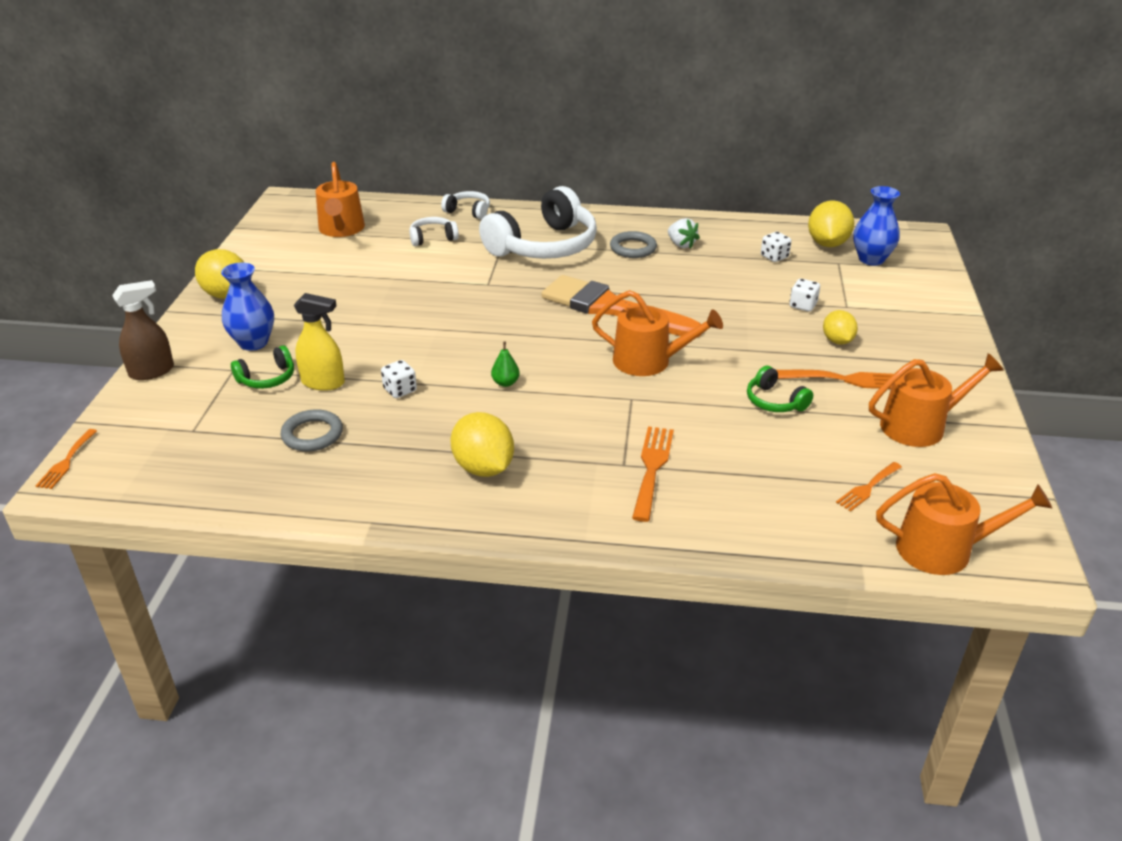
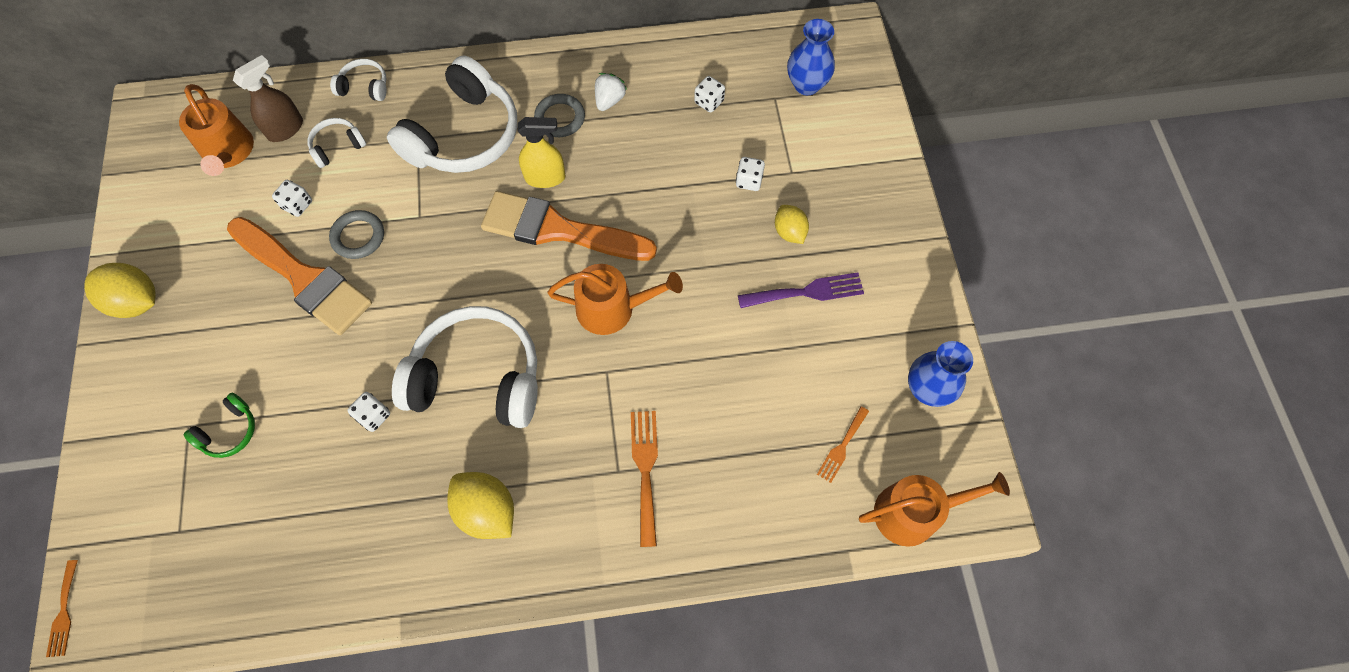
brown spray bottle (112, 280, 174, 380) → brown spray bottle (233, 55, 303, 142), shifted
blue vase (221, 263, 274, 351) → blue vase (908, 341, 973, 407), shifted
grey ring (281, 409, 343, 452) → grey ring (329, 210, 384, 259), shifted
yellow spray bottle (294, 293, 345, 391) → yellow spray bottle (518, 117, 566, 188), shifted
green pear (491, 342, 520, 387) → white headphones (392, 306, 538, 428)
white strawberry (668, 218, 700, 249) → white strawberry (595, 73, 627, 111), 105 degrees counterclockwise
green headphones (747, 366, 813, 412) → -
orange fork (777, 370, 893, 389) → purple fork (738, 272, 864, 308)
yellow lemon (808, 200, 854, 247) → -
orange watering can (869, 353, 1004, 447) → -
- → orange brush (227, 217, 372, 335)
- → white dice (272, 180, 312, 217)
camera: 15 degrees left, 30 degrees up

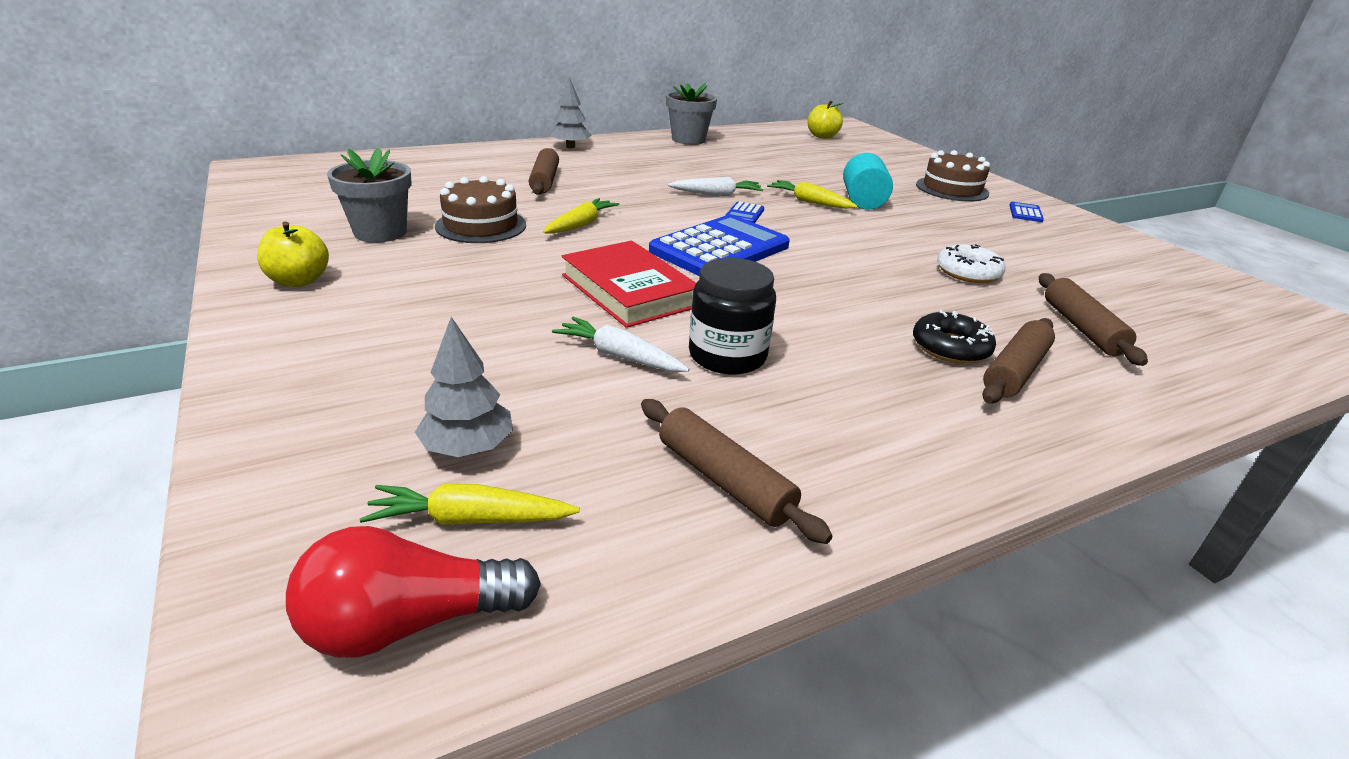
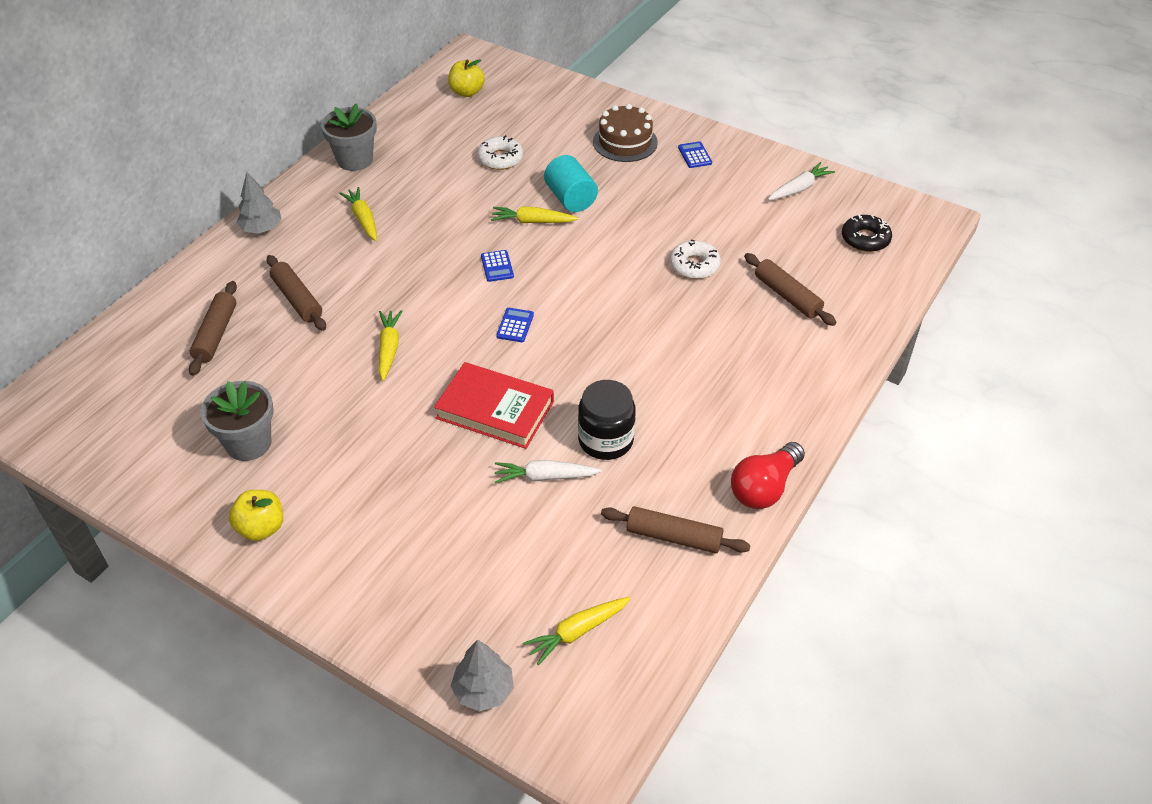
red light bulb (286, 526, 541, 658) → red light bulb (731, 442, 805, 509), shifted
grey tree (415, 317, 513, 457) → grey tree (451, 640, 514, 711), shifted
brown cake (435, 176, 526, 243) → -
blue calculator (649, 215, 790, 276) → blue calculator (496, 308, 534, 342), x0.40
white carrot (668, 177, 763, 196) → white carrot (768, 162, 835, 200), shifted
black donut (913, 310, 996, 364) → black donut (842, 215, 892, 252), shifted
brown rolling pin (982, 318, 1055, 404) → brown rolling pin (189, 281, 237, 376), shifted
- → yellow carrot (339, 187, 377, 241)
- → white donut (477, 135, 523, 170)
camera: 30 degrees left, 15 degrees up

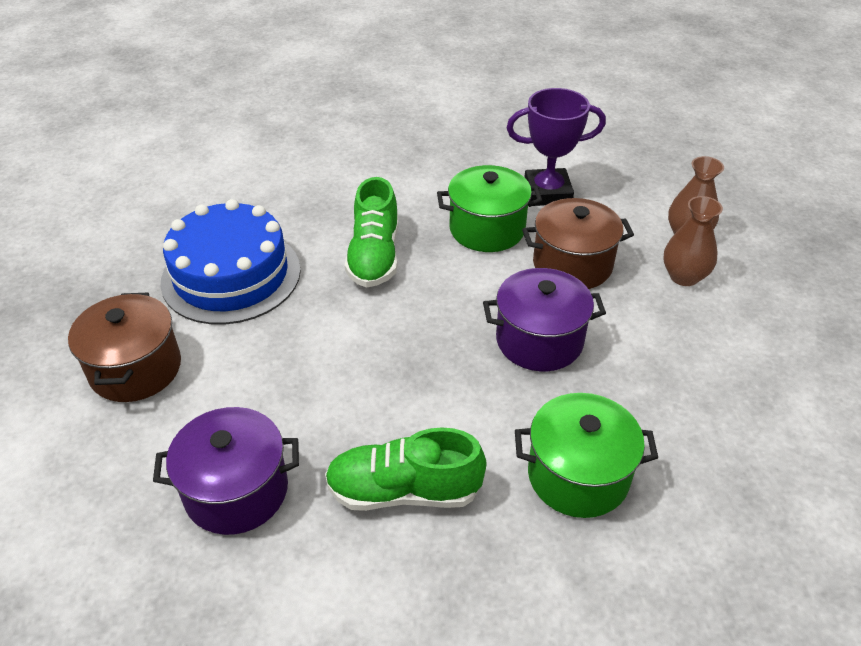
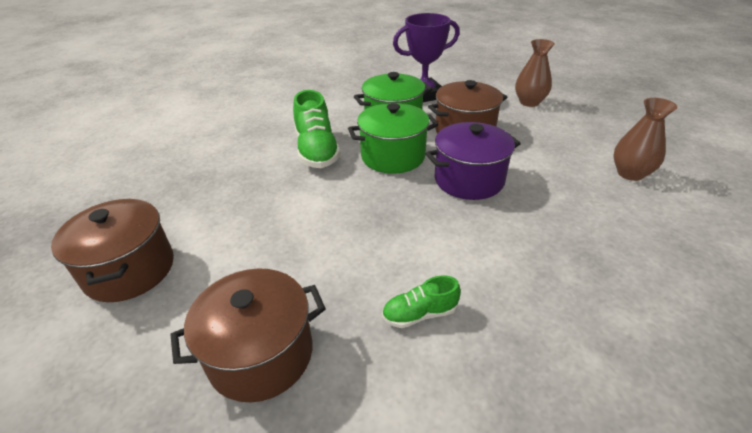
purple pot (153, 407, 299, 535) → brown pot (171, 268, 326, 402)
blue cake (160, 199, 301, 325) → -
green shoe (325, 427, 486, 511) → green shoe (382, 276, 461, 328), x0.54
green pot (515, 393, 658, 518) → green pot (348, 103, 439, 174), shifted
brown vase (663, 196, 723, 286) → brown vase (613, 98, 677, 181), shifted
camera: 15 degrees left, 5 degrees down

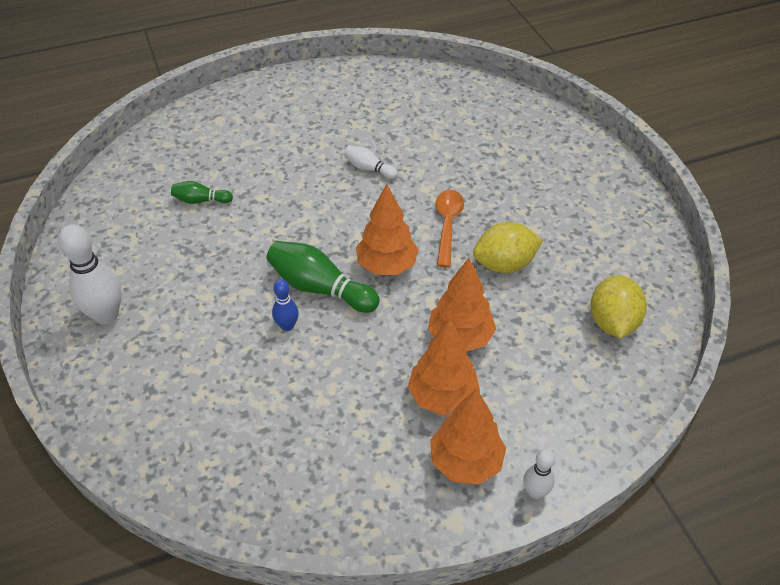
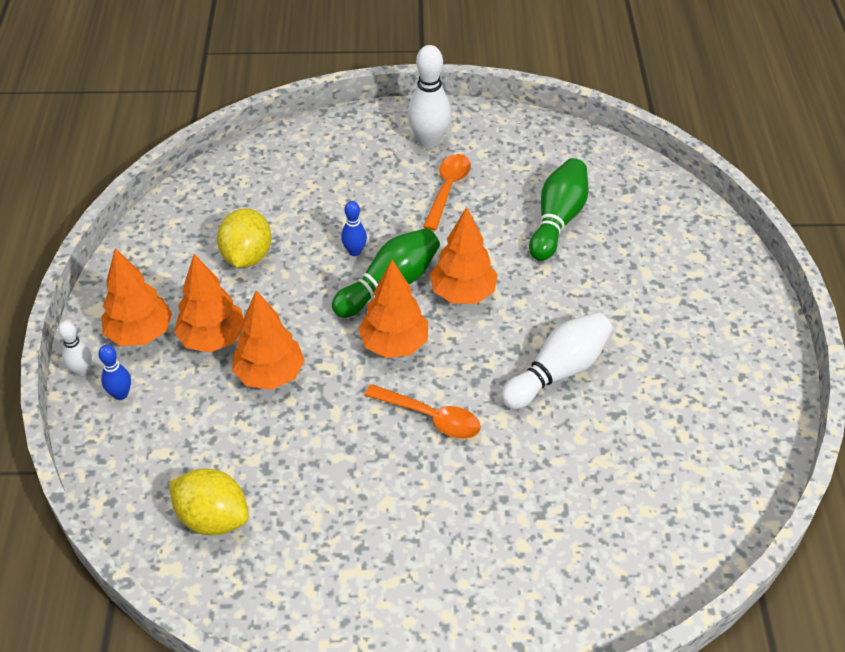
green bowling pin (171, 181, 233, 204) → green bowling pin (529, 158, 588, 261), x1.84
white bowling pin (344, 146, 398, 179) → white bowling pin (501, 312, 613, 409), x1.84
yellow lemon (473, 222, 543, 273) → yellow lemon (217, 208, 271, 268), shifted
- → blue bowling pin (98, 345, 131, 400)
- → orange spoon (423, 154, 471, 230)
- → orange tree (429, 207, 498, 304)
camera: 110 degrees right, 0 degrees up

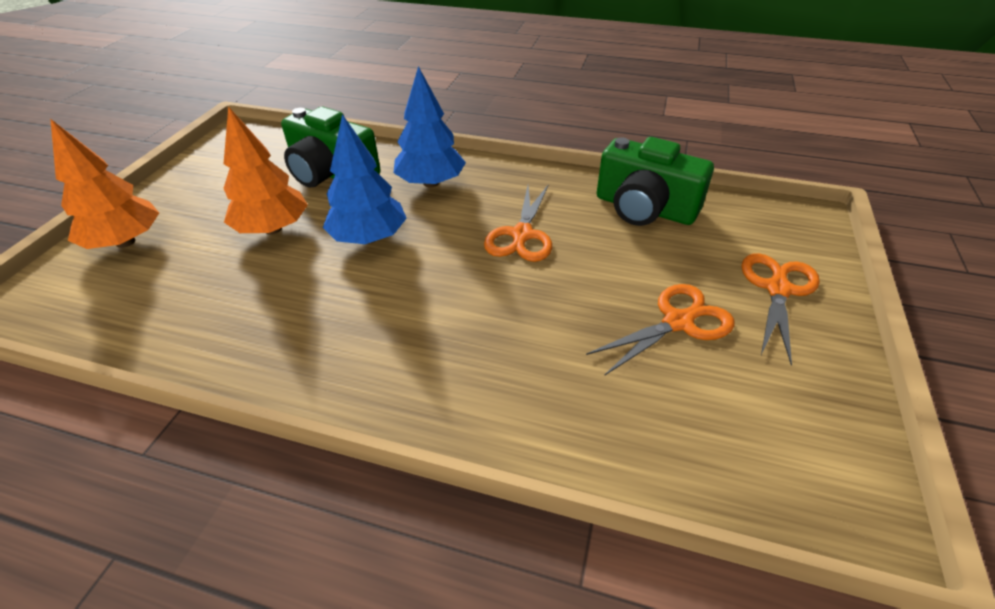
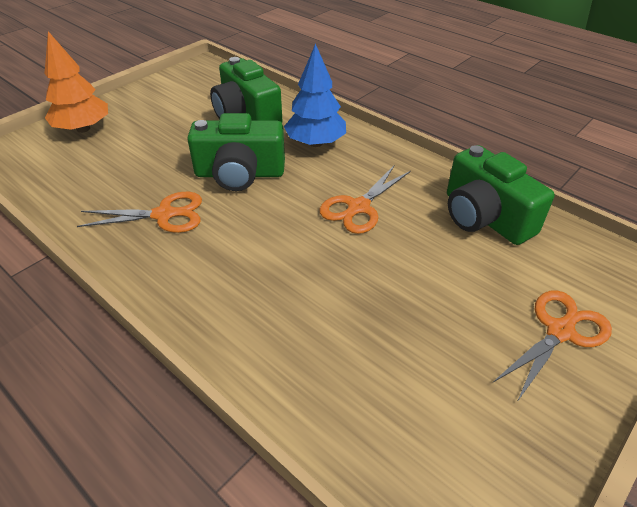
orange tree (223, 106, 308, 234) → -
blue tree (323, 114, 407, 244) → green camera (187, 113, 285, 191)
orange scissors (586, 284, 734, 376) → orange scissors (77, 192, 202, 233), shifted
camera: 25 degrees right, 0 degrees up

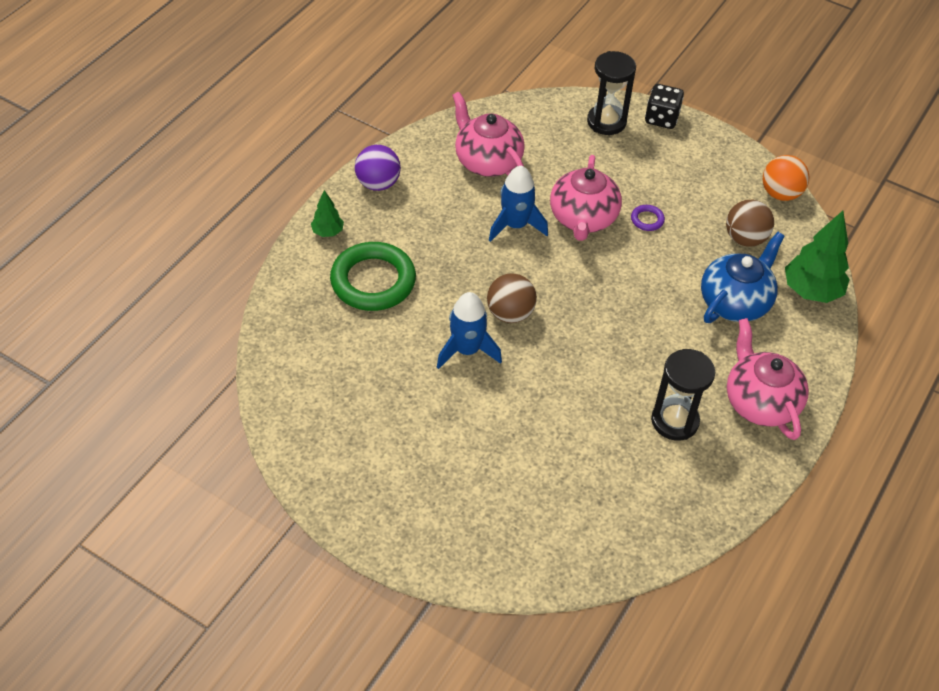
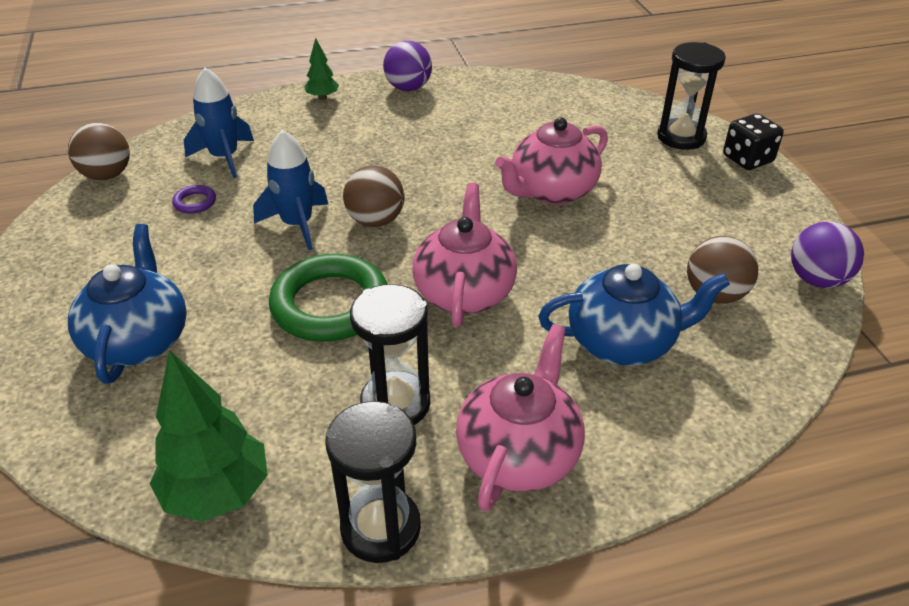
green ring (330, 242, 416, 311) → green ring (269, 254, 387, 342), shifted
pink teapot (452, 92, 525, 177) → pink teapot (412, 183, 517, 327), shifted
blue rocket (489, 166, 548, 242) → blue rocket (184, 68, 254, 178), shifted
purple ring (631, 205, 665, 231) → purple ring (172, 185, 216, 214), shifted
orange ball (763, 155, 809, 201) → purple ball (791, 222, 864, 288)
green tree (785, 211, 850, 303) → green tree (150, 350, 268, 522), shifted
- → brown ball (68, 123, 130, 180)
- → blue teapot (68, 224, 187, 384)
- → black hourglass (325, 401, 421, 563)
camera: 45 degrees right, 10 degrees down

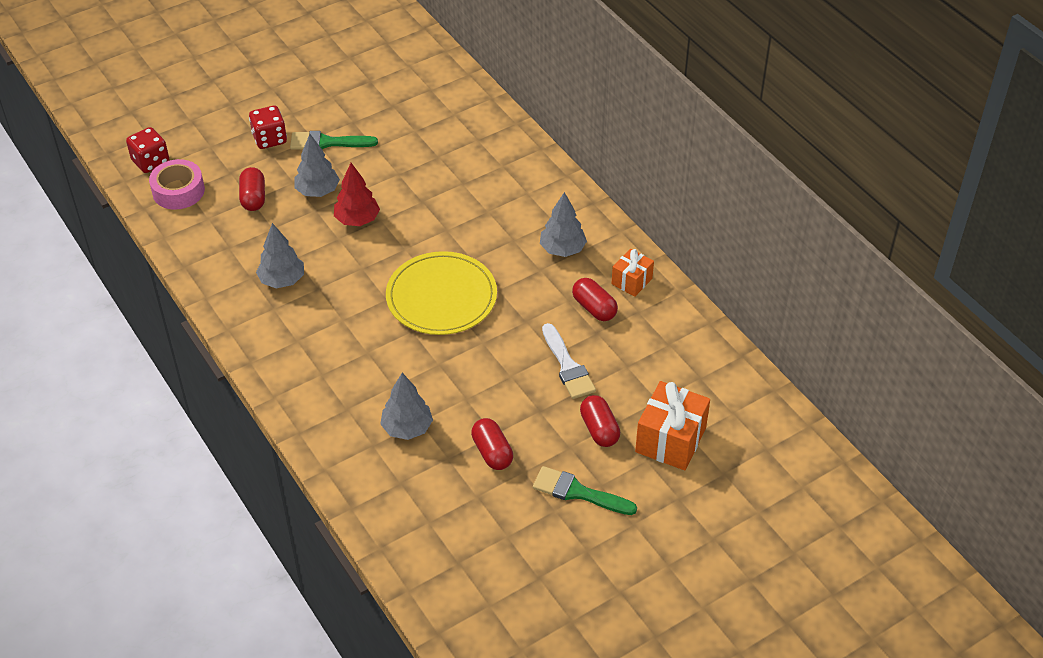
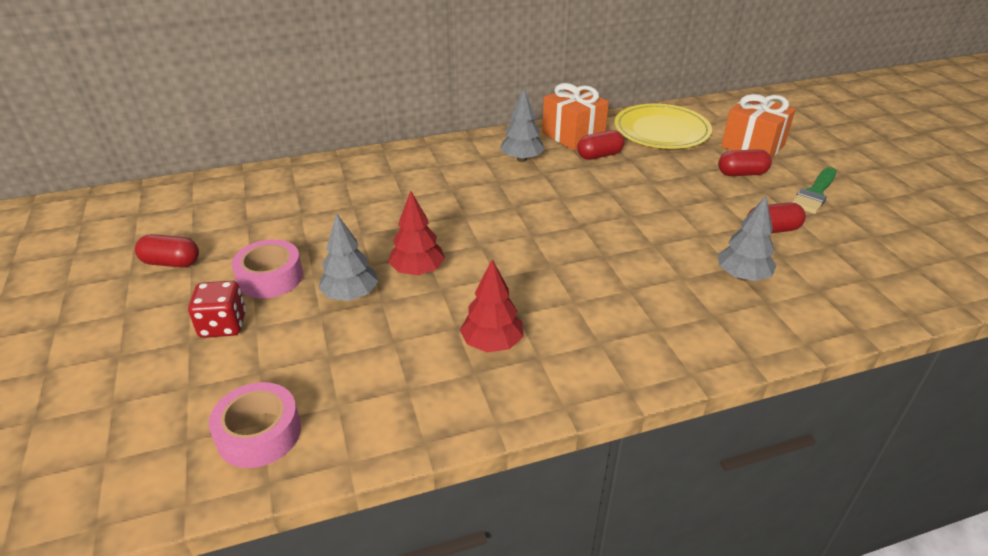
red dice (126, 127, 169, 173) → -
red capsule (239, 167, 265, 211) → red capsule (135, 234, 199, 267), shifted
grey tree (256, 223, 304, 288) → red tree (460, 259, 524, 352)
green brush (290, 131, 378, 150) → pink tape (232, 239, 303, 299)
yellow plate (386, 251, 497, 335) → yellow plate (614, 104, 712, 149), shifted
white brush (542, 323, 596, 399) → -
orange gift (611, 249, 654, 297) → orange gift (542, 83, 609, 150), x1.71
camera: 75 degrees left, 10 degrees down

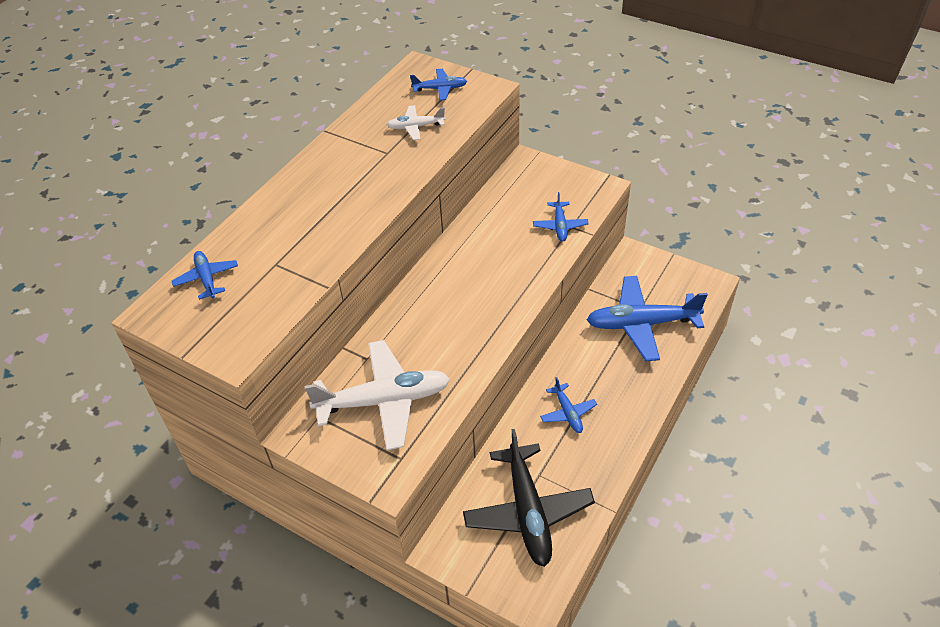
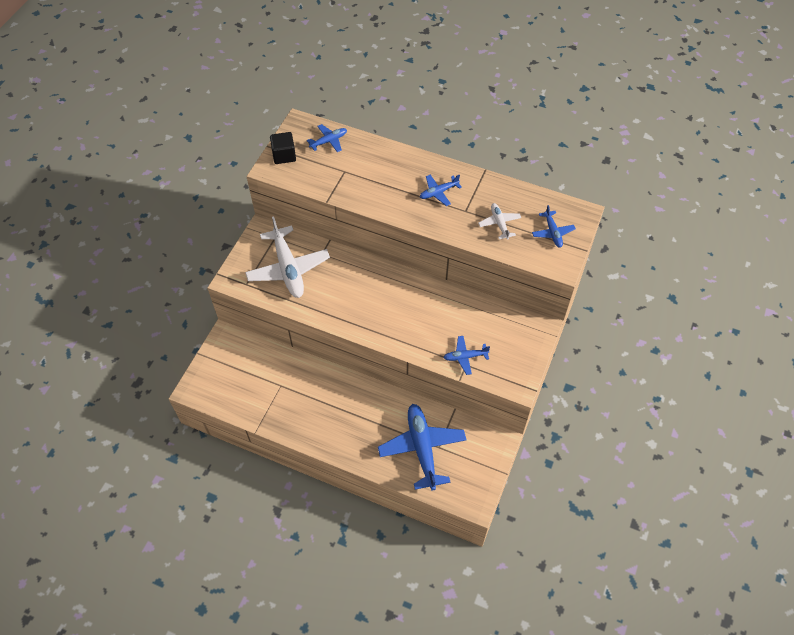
black plane (463, 429, 595, 567) → -
blue plane (540, 377, 597, 433) → blue plane (420, 174, 462, 206), shifted
- → black cube (270, 132, 296, 164)
camera: 80 degrees right, 10 degrees up

